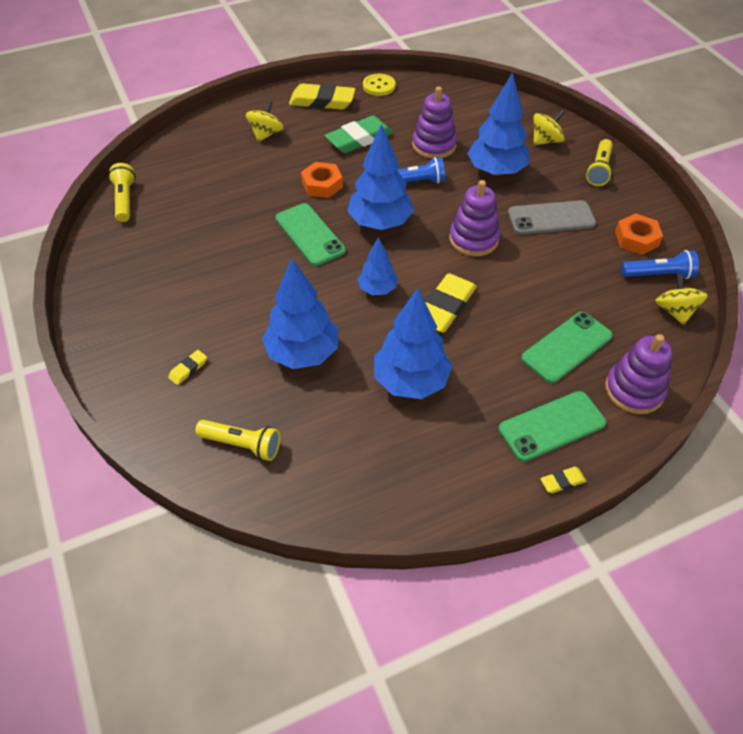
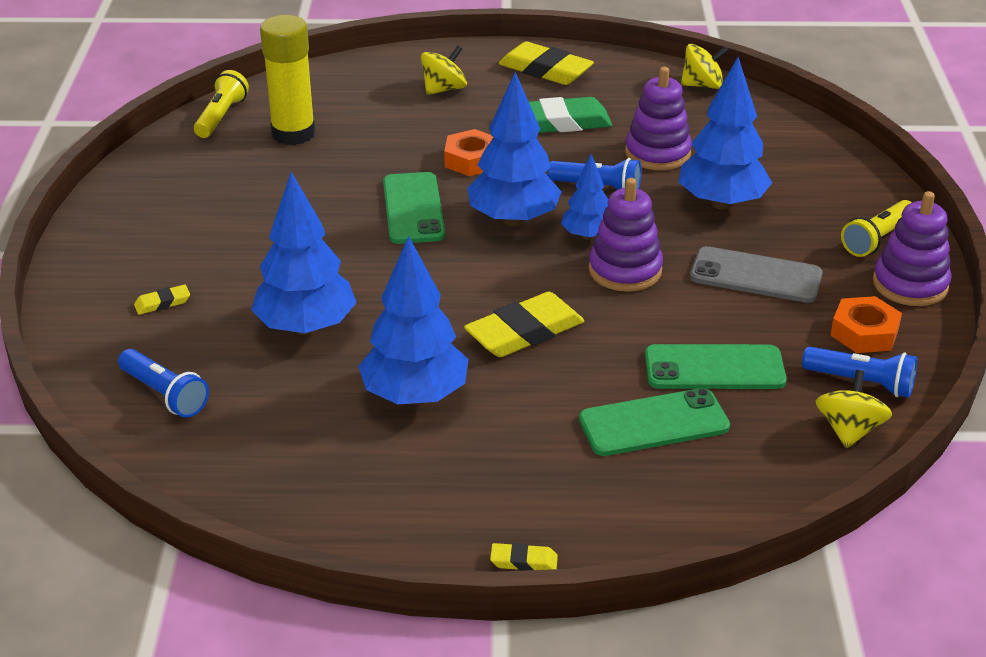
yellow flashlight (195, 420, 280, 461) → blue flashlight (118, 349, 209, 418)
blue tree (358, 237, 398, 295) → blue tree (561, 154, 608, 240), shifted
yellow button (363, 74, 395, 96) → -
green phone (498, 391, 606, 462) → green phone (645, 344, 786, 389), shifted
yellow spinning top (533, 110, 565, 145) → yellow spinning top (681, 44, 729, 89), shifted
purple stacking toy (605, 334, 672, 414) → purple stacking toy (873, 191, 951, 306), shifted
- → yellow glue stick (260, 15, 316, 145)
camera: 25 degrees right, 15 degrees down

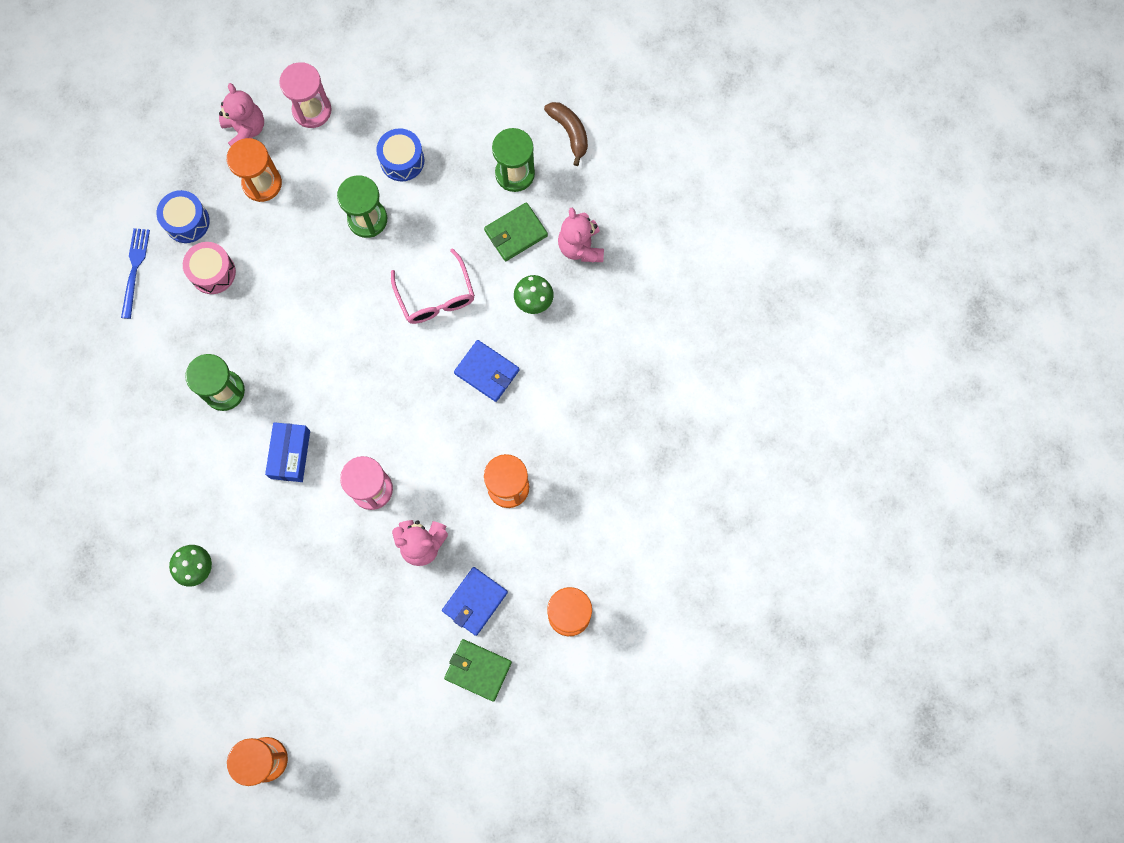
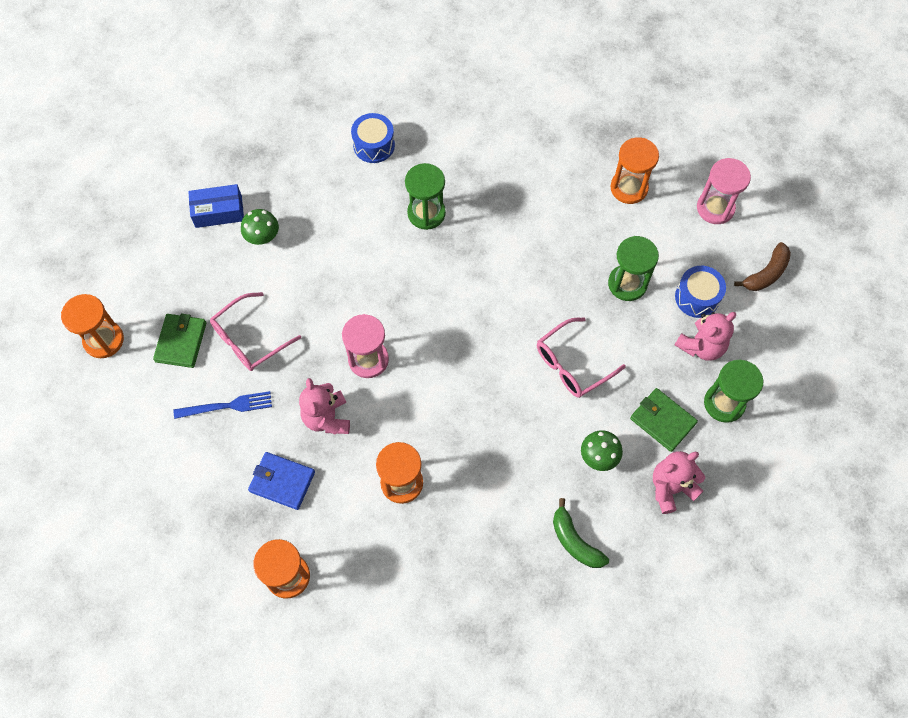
blue fork (121, 228, 150, 319) → blue fork (174, 391, 272, 419), shifted
blue drum (157, 190, 210, 243) → blue drum (351, 113, 395, 163), shifted
pink drum (183, 242, 236, 294) → -
pink teddy bear (219, 83, 264, 147) → pink teddy bear (675, 312, 736, 361), shifted
blue box (265, 422, 310, 482) → blue box (188, 184, 244, 228), shifted
green wallet (444, 639, 512, 702) → green wallet (153, 313, 206, 368), shifted
blue wallet (454, 340, 520, 402) → -
brown banana (544, 102, 588, 166) → brown banana (734, 242, 791, 291), shifted
- → pink glasses (210, 292, 301, 371)
- → green banana (553, 498, 609, 568)
camera: 75 degrees right, 10 degrees down

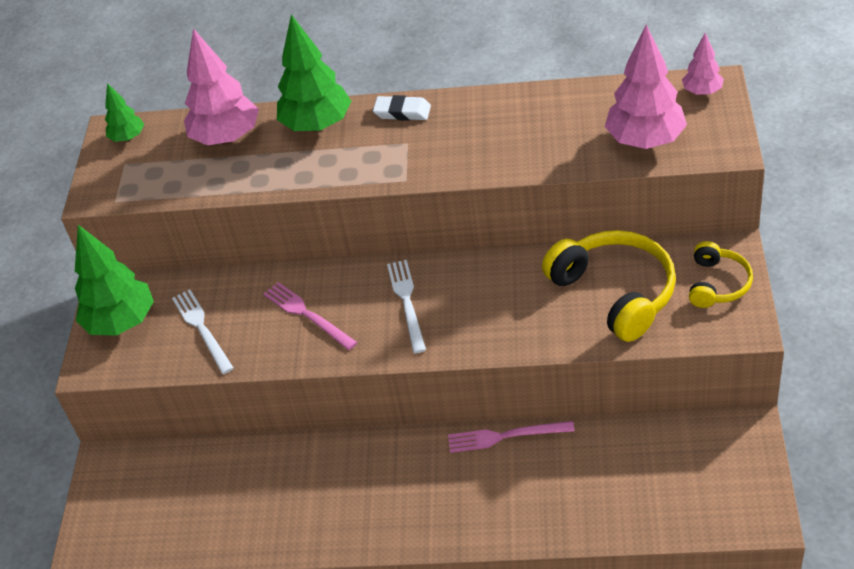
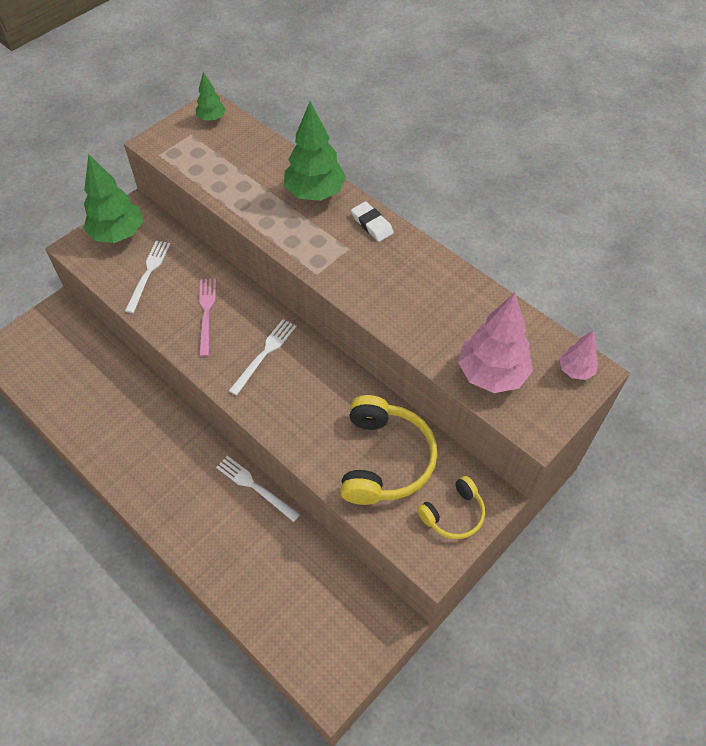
pink tree (184, 28, 259, 145) → -
pink fork (448, 421, 575, 453) → white fork (216, 456, 300, 522)
camera: 35 degrees right, 10 degrees up

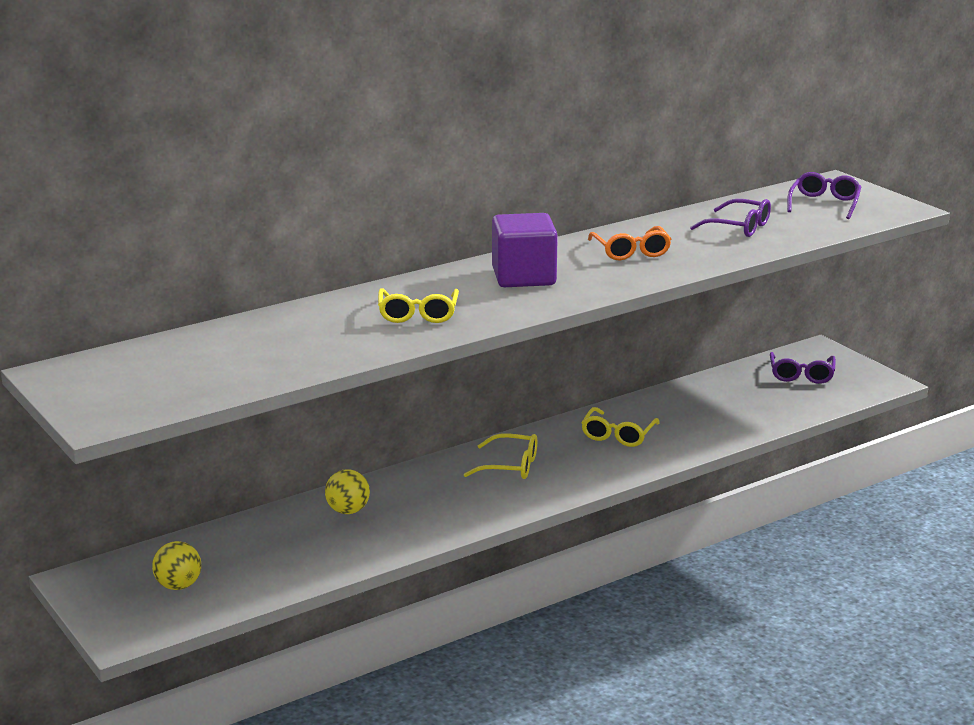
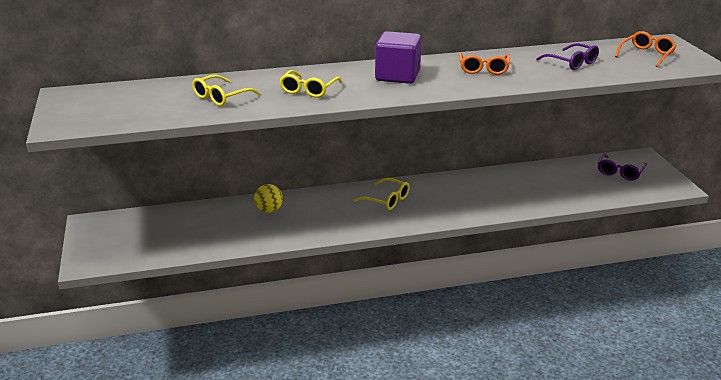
yellow ball (152, 541, 201, 590) → -
yellow glasses (581, 407, 660, 447) → yellow glasses (192, 75, 260, 106), shifted
purple glasses (787, 172, 861, 219) → orange glasses (615, 31, 677, 67)
camera: 20 degrees right, 5 degrees up

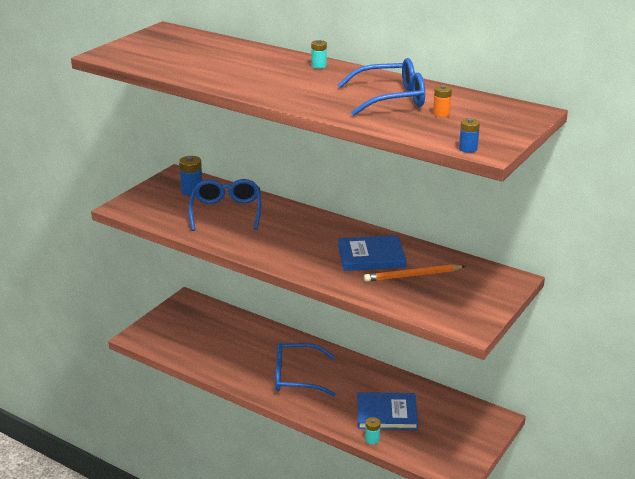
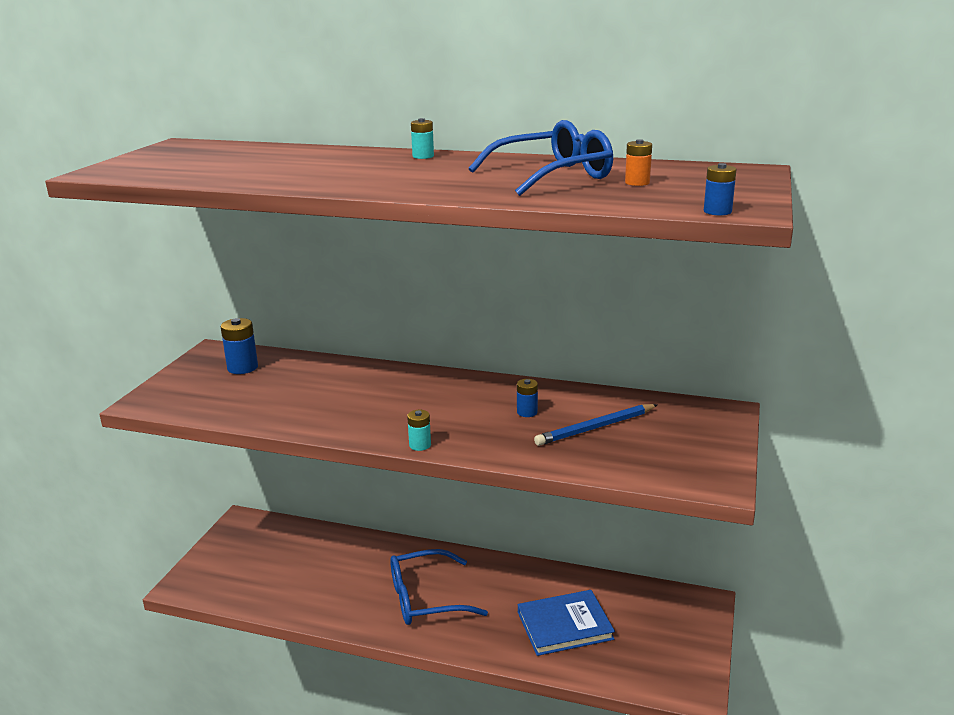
blue glasses (188, 179, 261, 231) → -
blue book (338, 235, 407, 271) → blue battery (517, 379, 538, 417)
orange pencil (364, 264, 466, 282) → blue pencil (534, 404, 658, 446)
turquoise battery (365, 417, 380, 444) → turquoise battery (407, 410, 431, 451), shifted
camera: 15 degrees left, 5 degrees down

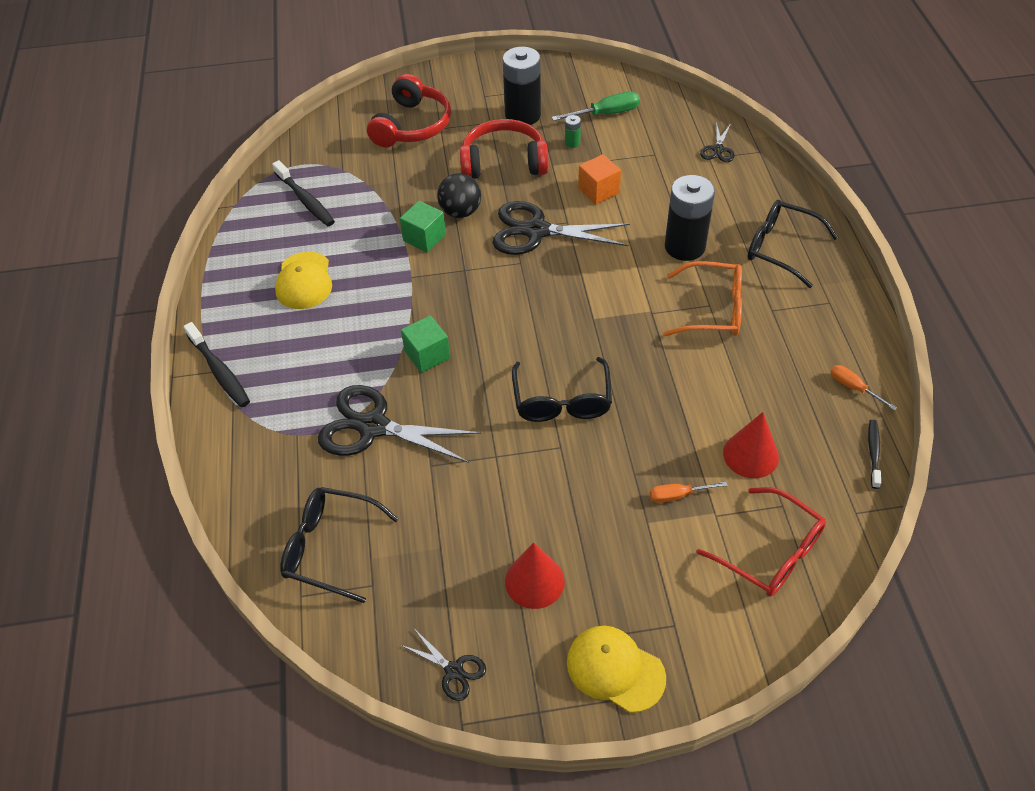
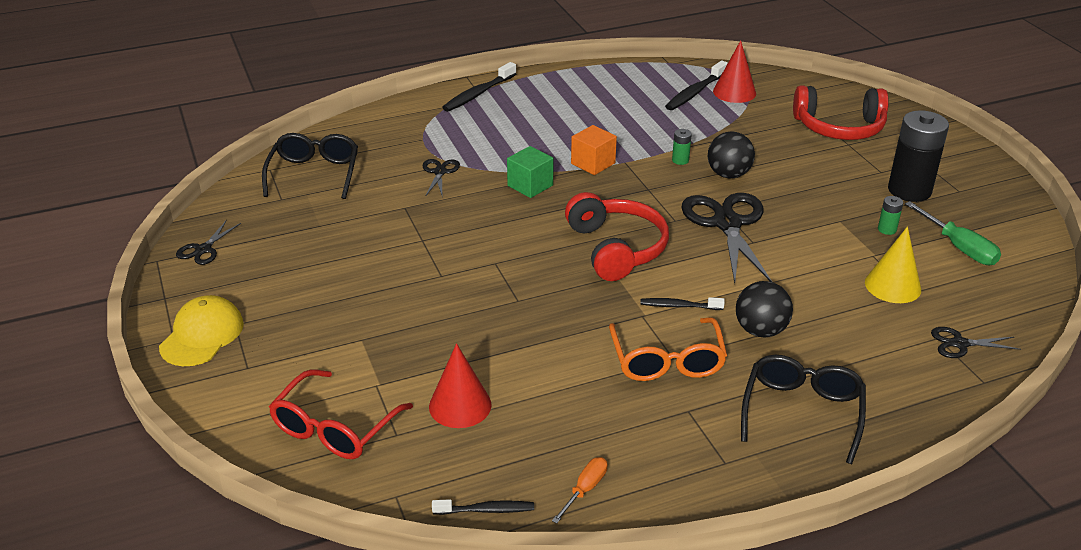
yellow cap (275, 252, 332, 309) → -
black scissors (318, 385, 481, 463) → black scissors (423, 159, 460, 195), x0.48
green cube (400, 201, 446, 252) → green battery (672, 129, 692, 165)
red headphones (460, 119, 549, 179) → red headphones (565, 192, 669, 281), shifted
red cone (505, 543, 565, 609) → red cone (713, 40, 756, 103), shifted
black glasses (512, 357, 612, 422) → -
orange cube (578, 154, 621, 205) → orange cube (571, 125, 617, 175), shifted
orange screwdriver (650, 482, 728, 503) → -
black battery (665, 175, 715, 261) → black ball (736, 281, 793, 337)
- → black toothbrush (640, 297, 725, 310)
- → yellow cone (865, 226, 921, 303)
camera: 75 degrees right, 15 degrees down

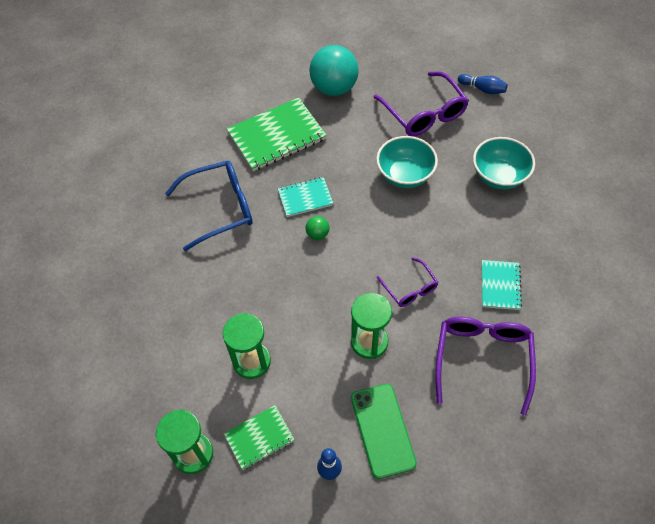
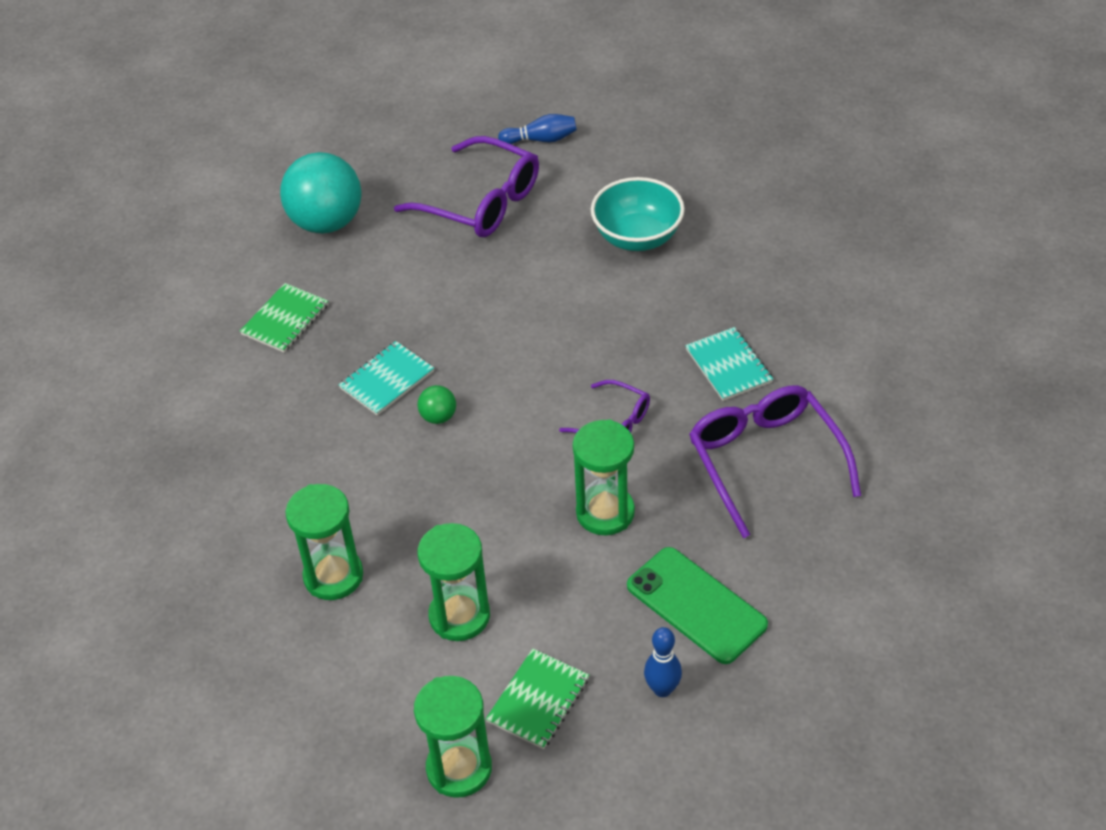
blue glasses (165, 161, 253, 251) → -
green notebook (227, 98, 327, 171) → green notebook (240, 283, 328, 352), x0.55
turquoise bowl (376, 136, 438, 188) → -
- → green hourglass (285, 484, 363, 600)
camera: 30 degrees left, 10 degrees down

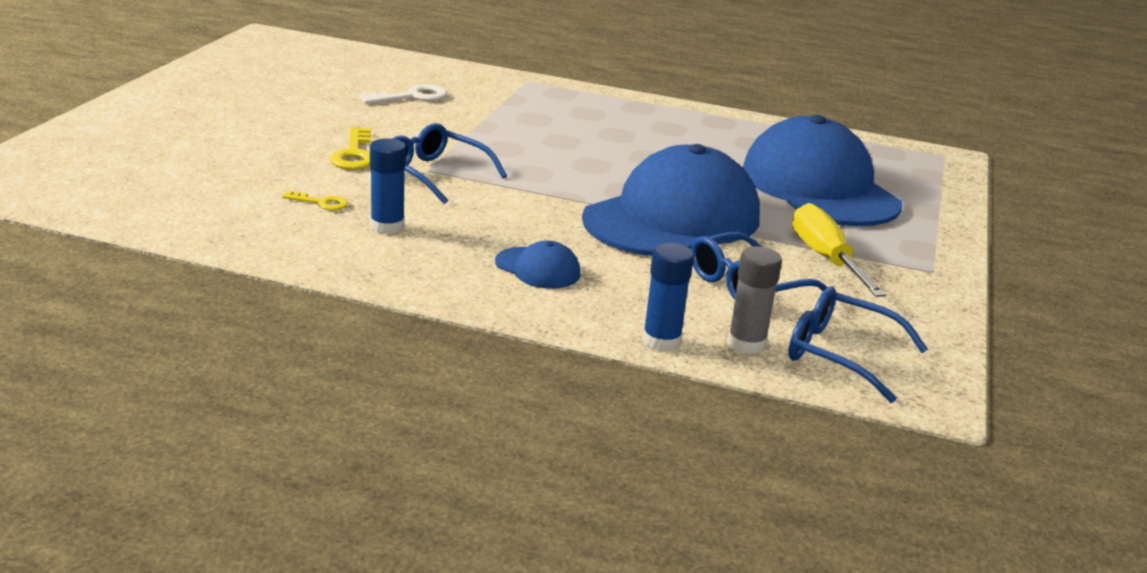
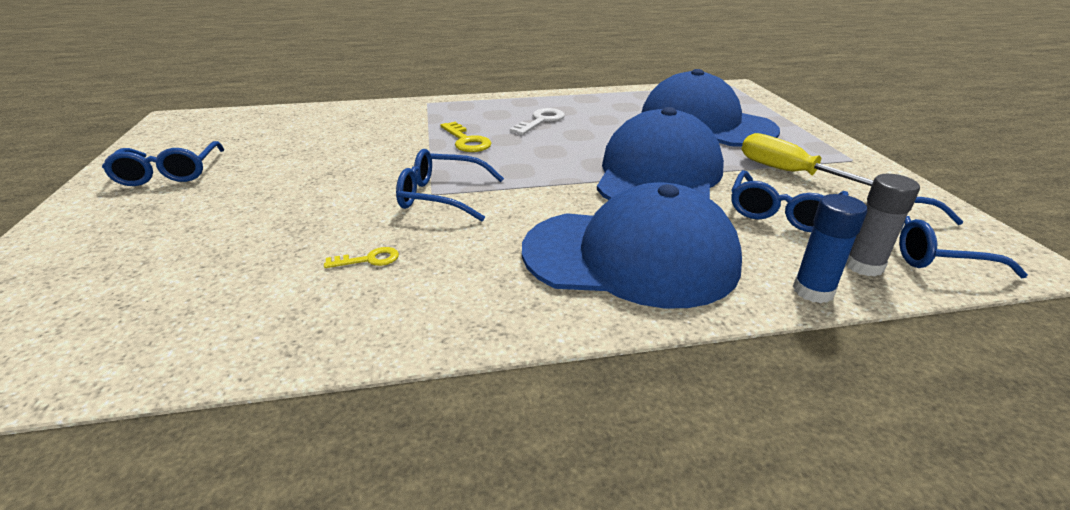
yellow key (330, 127, 371, 170) → yellow key (441, 122, 491, 152), shifted
white key (359, 84, 447, 104) → white key (510, 108, 565, 135), shifted
blue glue stick (370, 138, 406, 234) → -
blue cap (495, 240, 580, 289) → blue cap (522, 183, 742, 308), x2.40
- → blue glasses (102, 141, 225, 186)
camera: 25 degrees left, 5 degrees up

